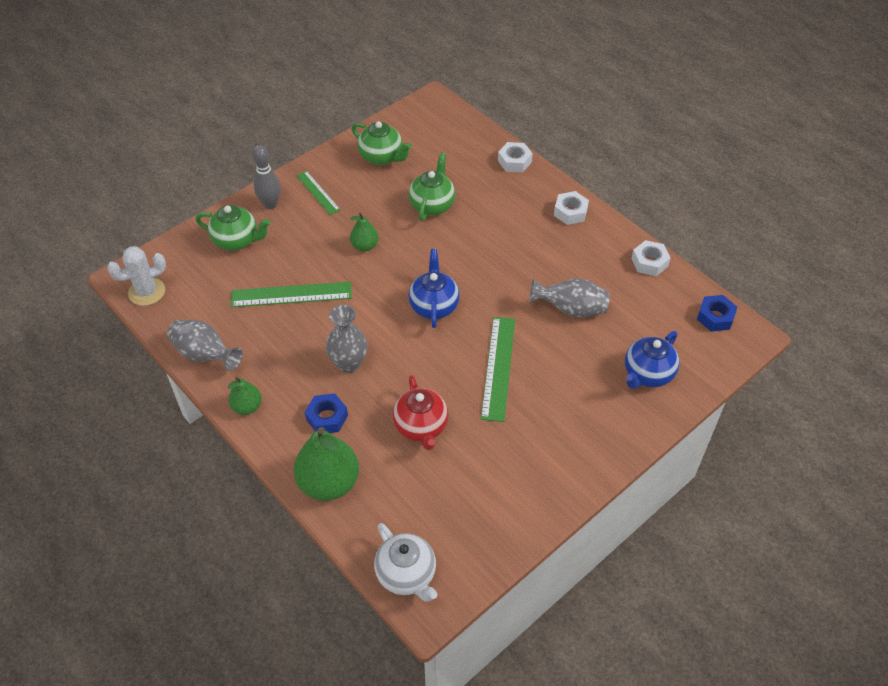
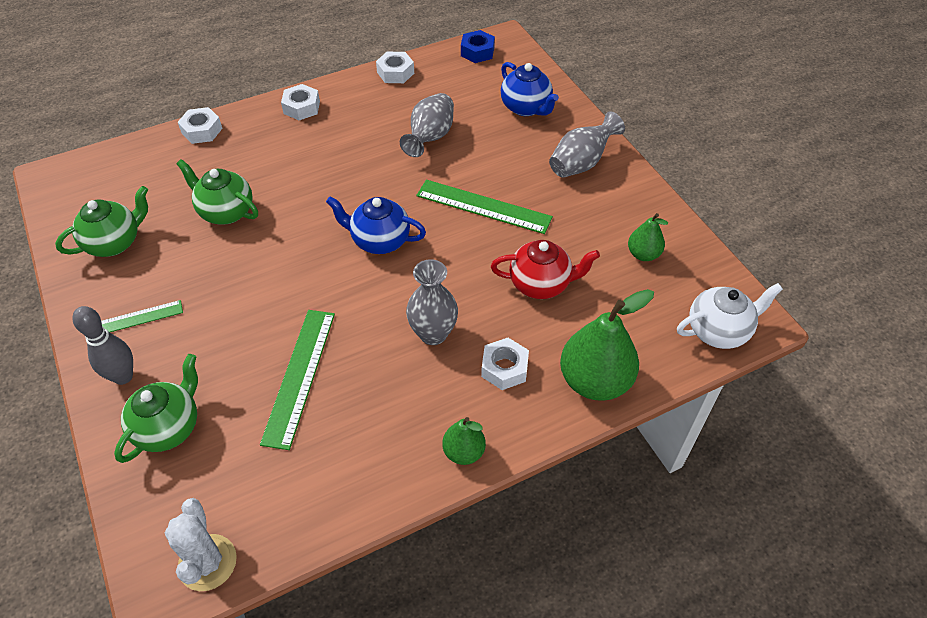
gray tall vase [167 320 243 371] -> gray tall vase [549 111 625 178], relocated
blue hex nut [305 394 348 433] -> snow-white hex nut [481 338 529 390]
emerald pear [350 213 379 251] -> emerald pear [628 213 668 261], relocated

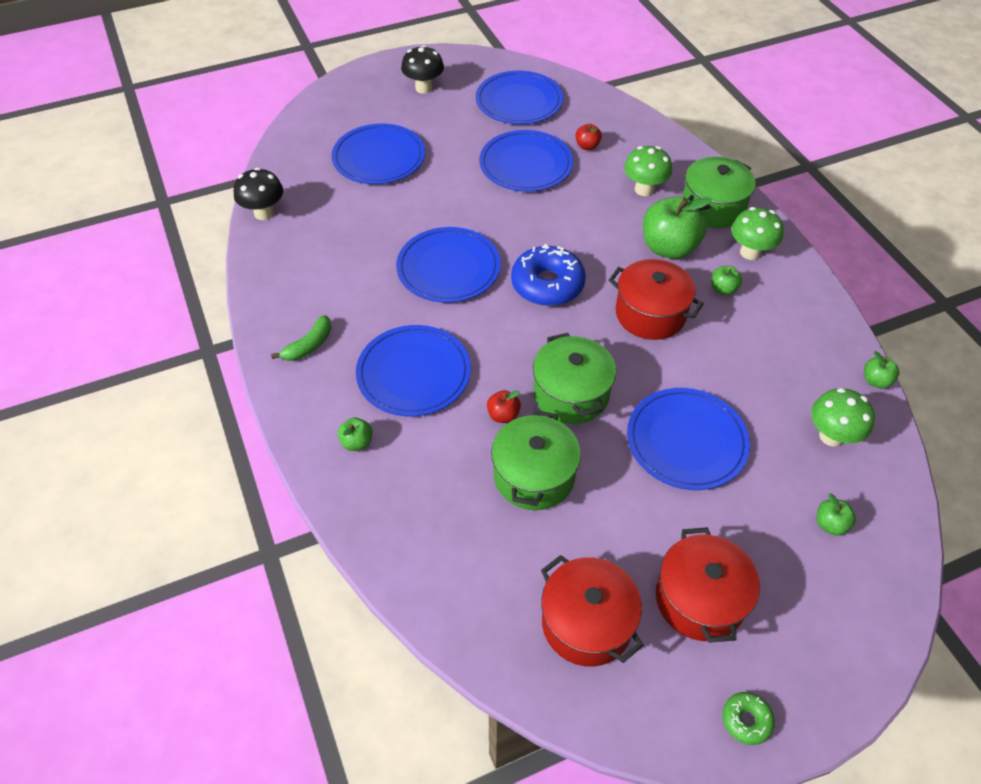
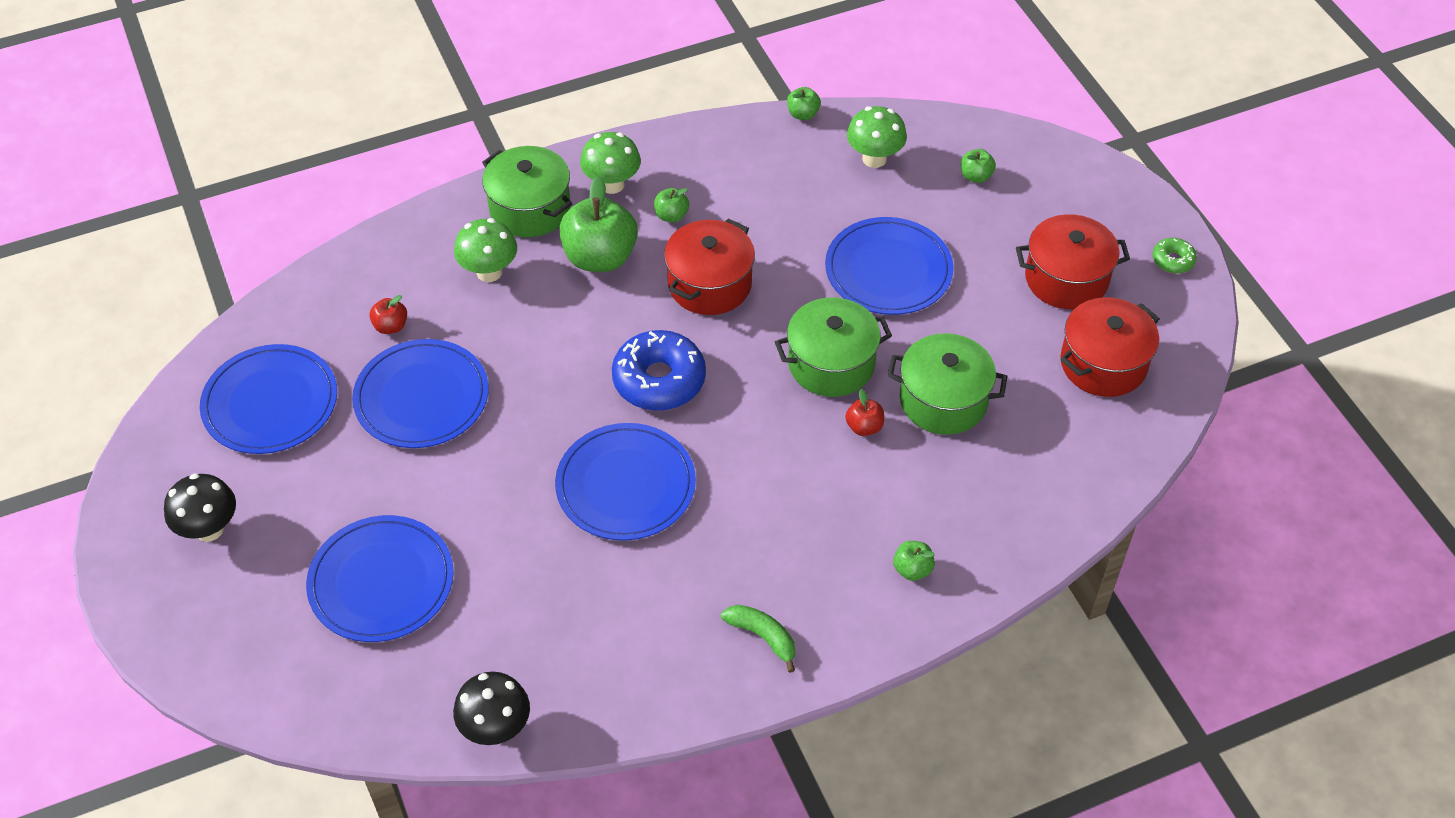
blue plate [356 325 471 416] -> none

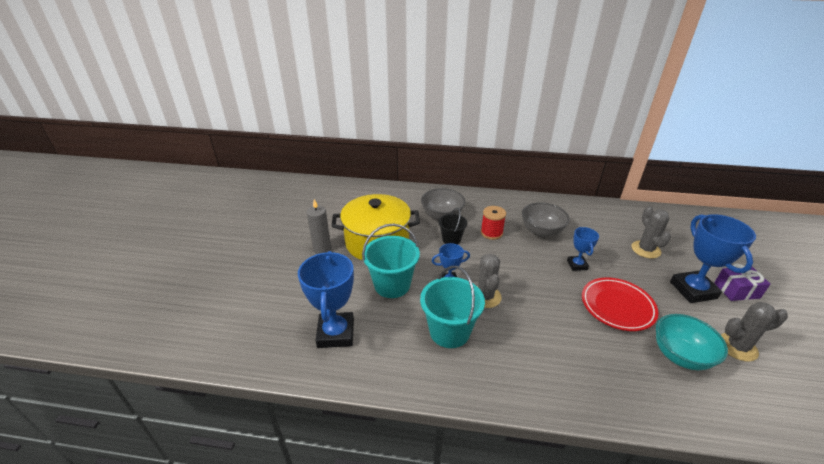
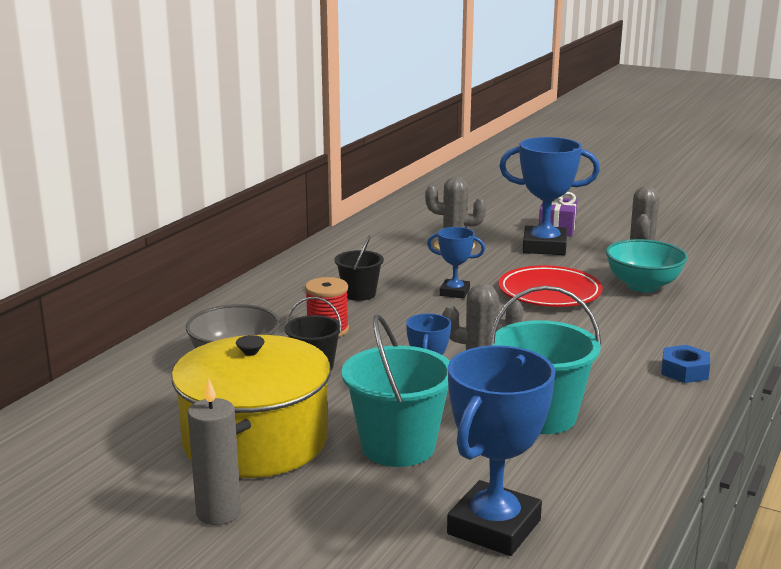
blue prize cup [298 251 354 348] -> blue prize cup [447 345 555 556], 75 degrees counterclockwise
gray deep dish [522 202 570 238] -> jet-black sand bucket [334 235 384 301]
none -> blue hex nut [661 345 710 383]

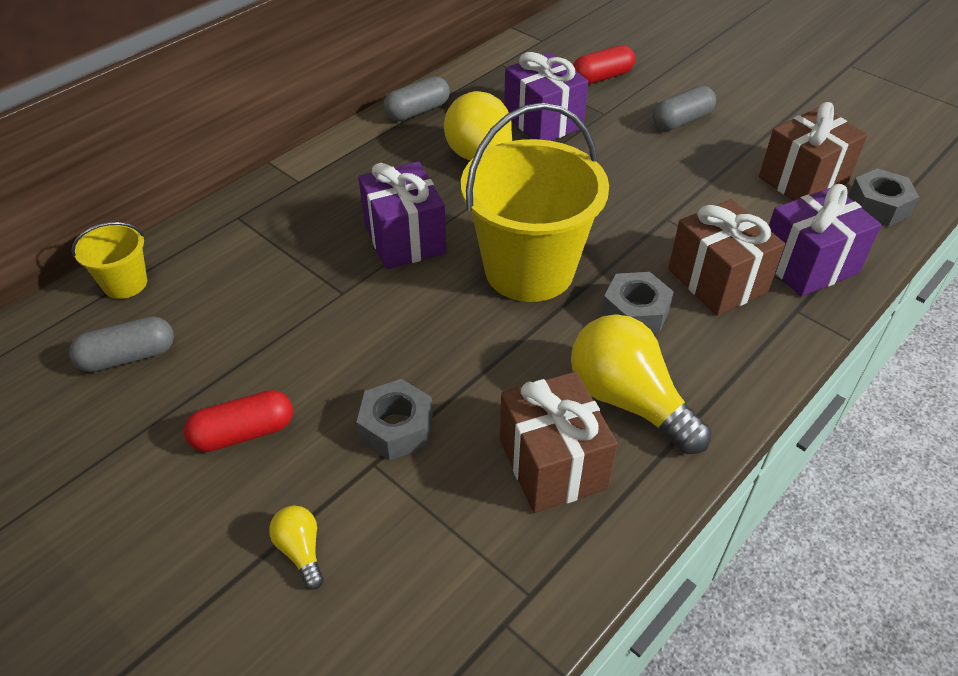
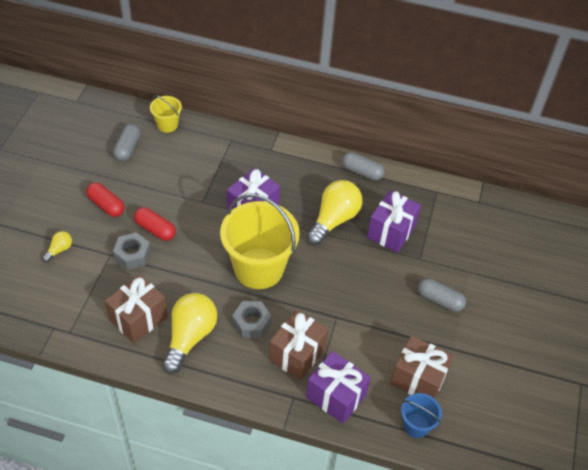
gray pill [69 317 174 372] -> gray pill [113 124 140 161], 60 degrees clockwise
crimson pill [573 45 635 85] -> crimson pill [134 207 176 241], relocated
gray hex nut [848 168 919 227] -> blue sand bucket [401 393 442 438]

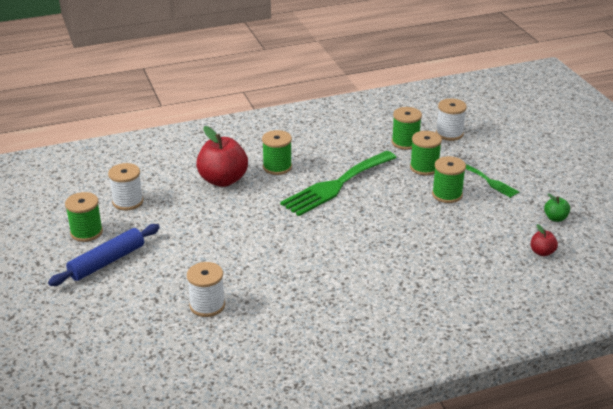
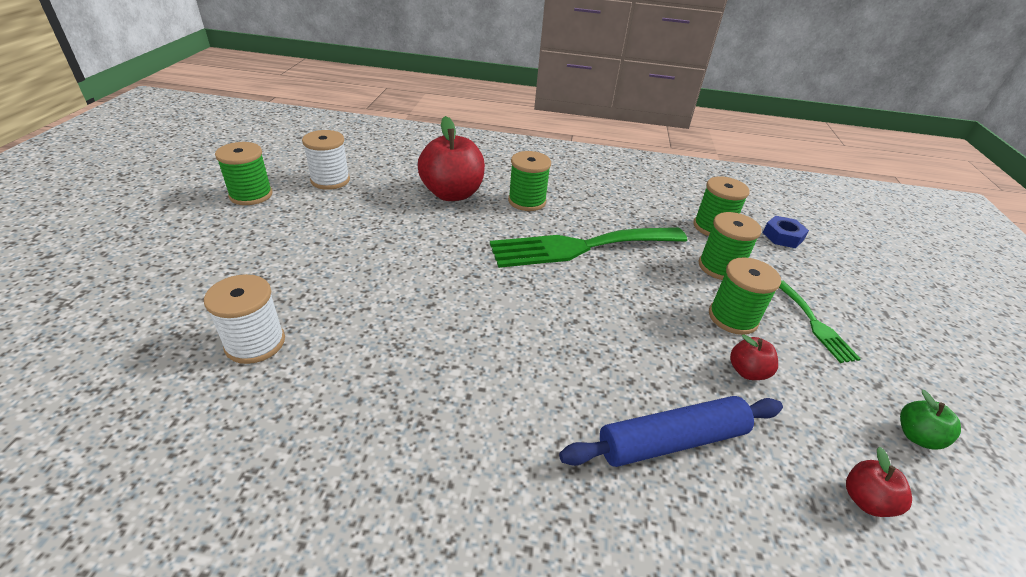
blue rolling pin [48 224 160 286] -> blue rolling pin [559 396 783 467], relocated
snow-white bobbin [436 98 467 141] -> blue hex nut [763 216 809 248]
none -> crimson apple fruit [730 334 778 380]

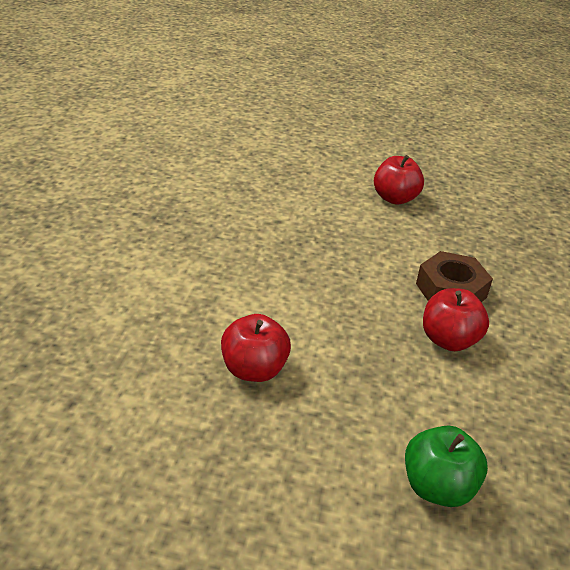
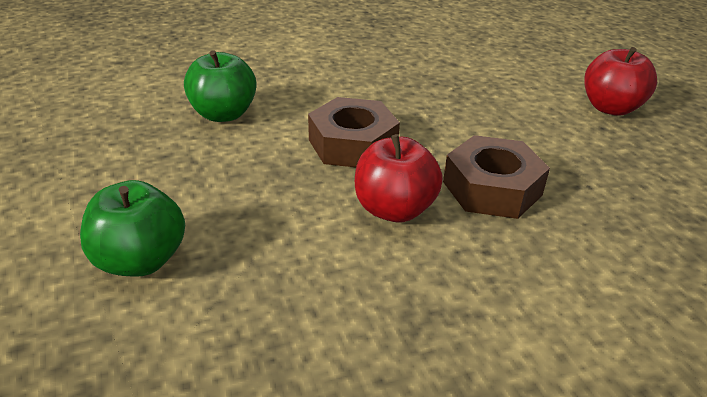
crimson apple fruit [221 314 291 382] -> emerald apple fruit [184 50 256 122]
none -> brown hex nut [308 97 400 167]

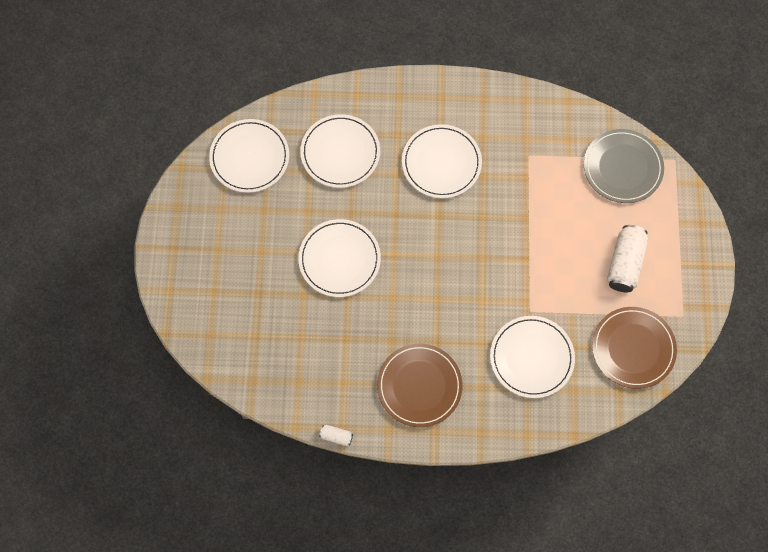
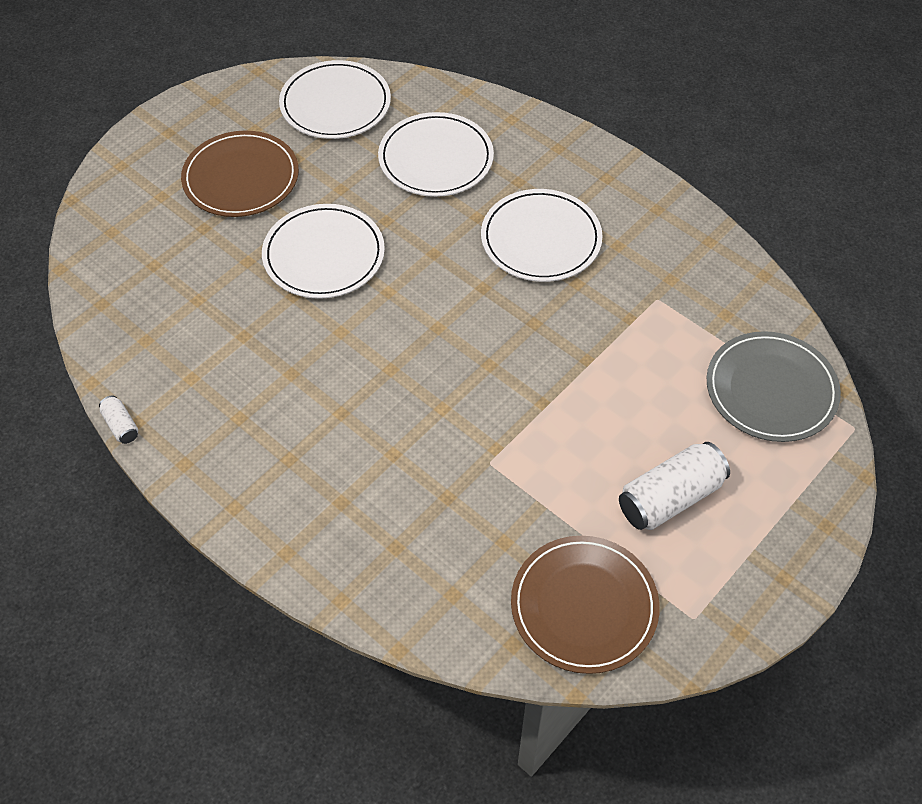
brown plate [377 344 463 427] -> brown plate [181 131 299 217], relocated
snow-white plate [490 316 575 398] -> none

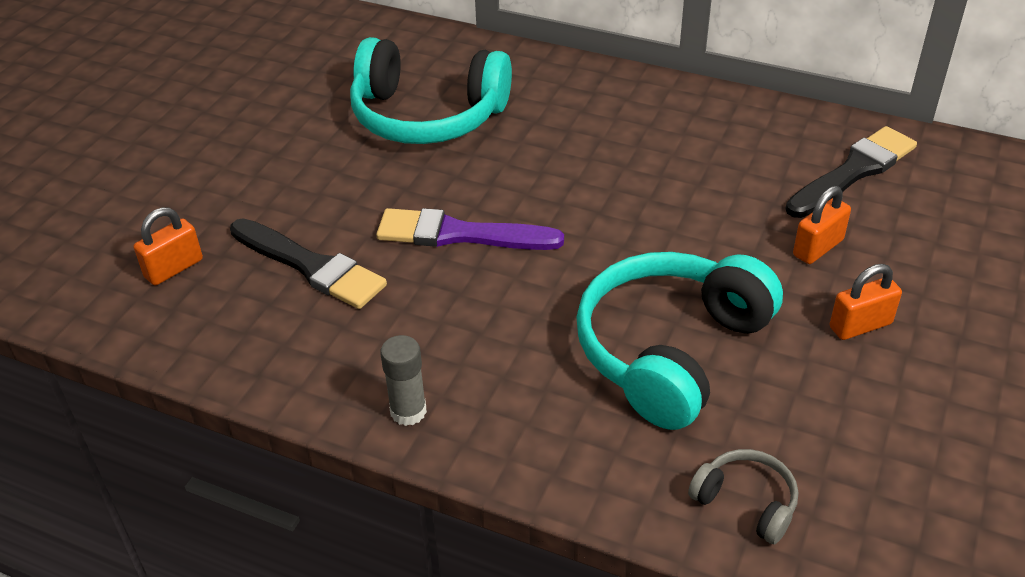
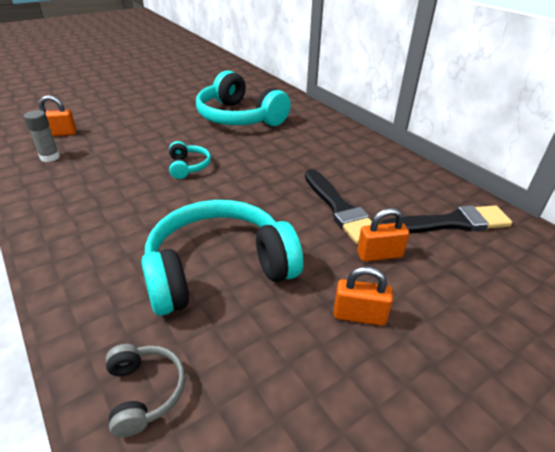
jet-black paintbrush [230 218 387 309] -> jet-black paintbrush [305 169 372 245], relocated
royal purple paintbrush [376 208 564 250] -> teal over-ear headphones [169 141 211 179]
gray glue [380 335 427 426] -> gray glue [24 110 60 162], relocated

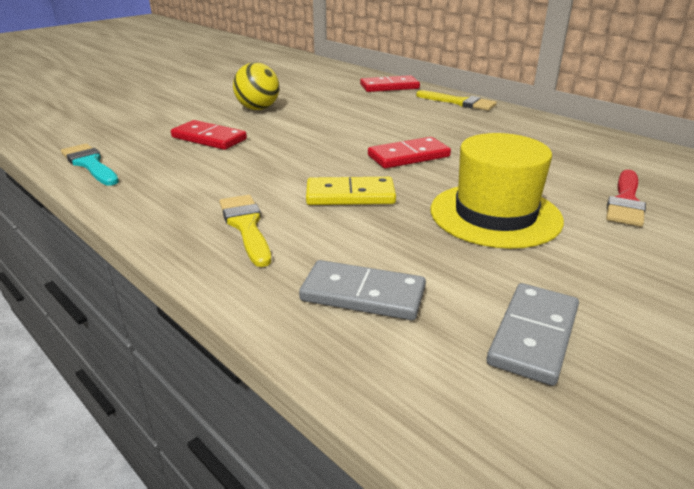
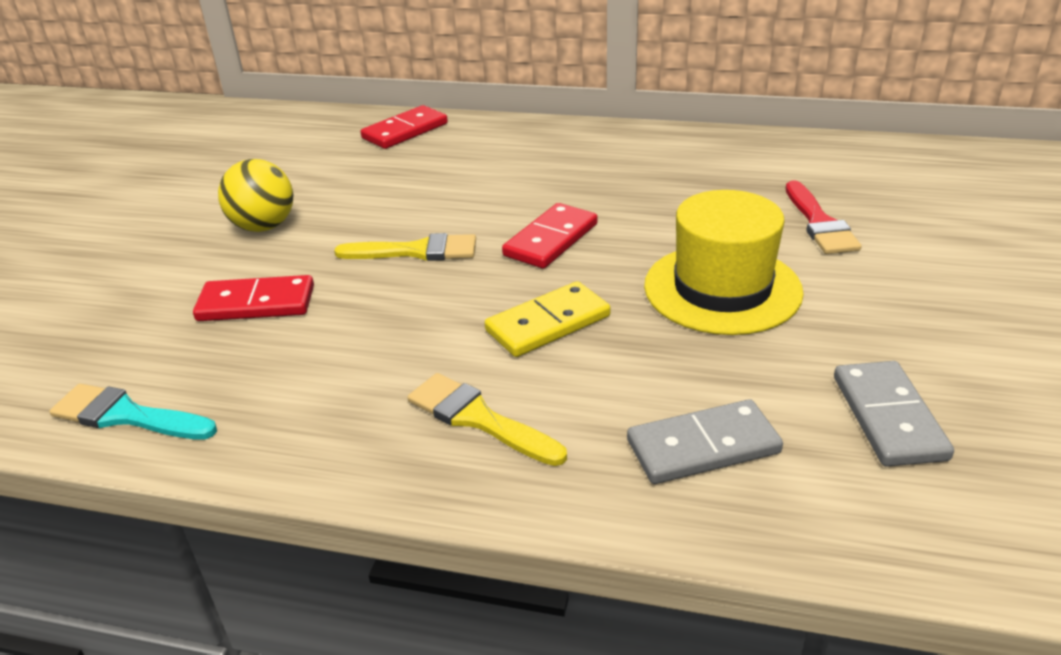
yellow paintbrush [416 90 497 110] -> yellow paintbrush [334 233 476 261], relocated

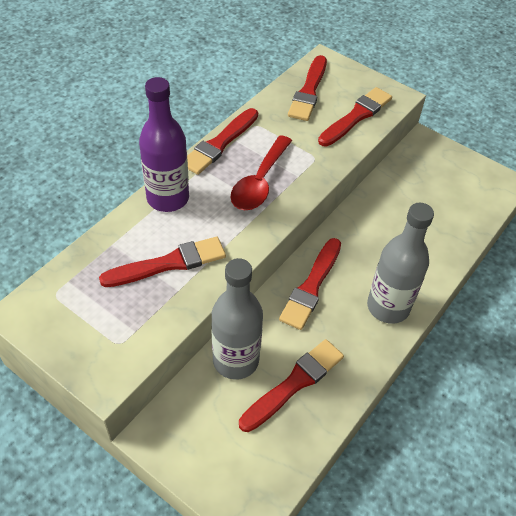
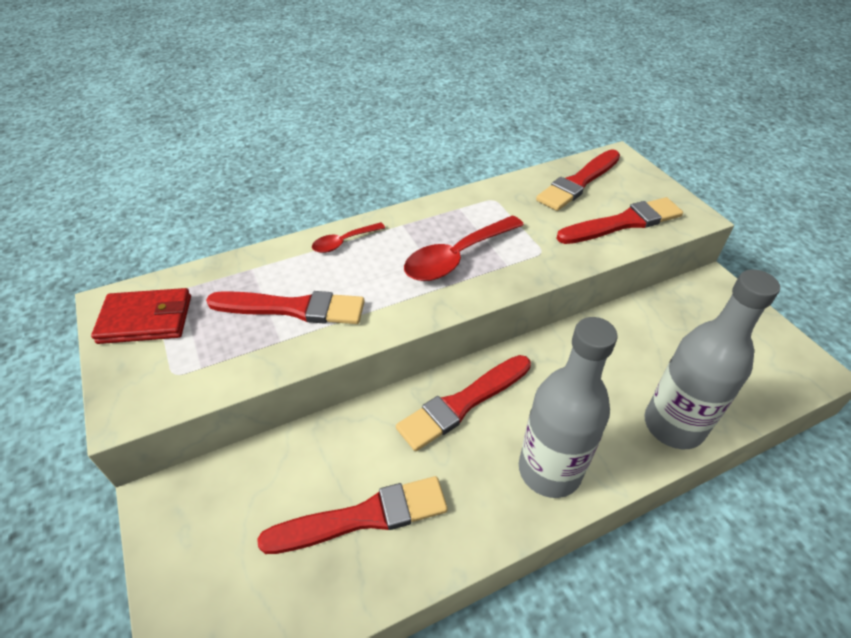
royal purple bottle [139 77 189 212] -> crimson spoon [312 222 385 253]
crimson paintbrush [187 108 258 175] -> none
gray bottle [211 258 263 380] -> gray bottle [645 269 780 449], relocated
none -> crimson billfold [91 288 191 344]

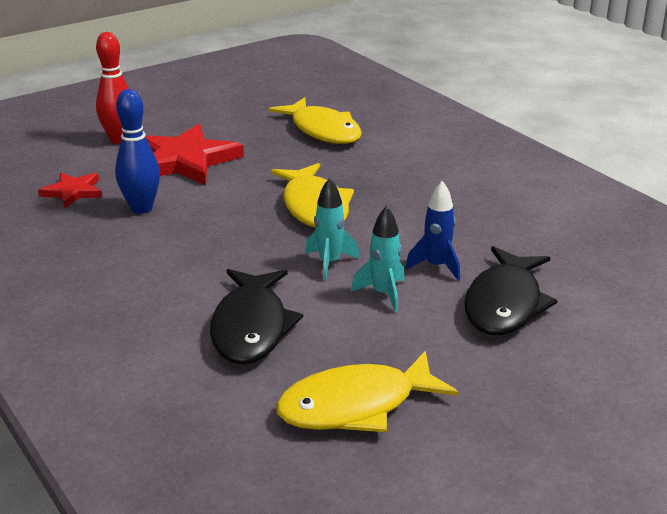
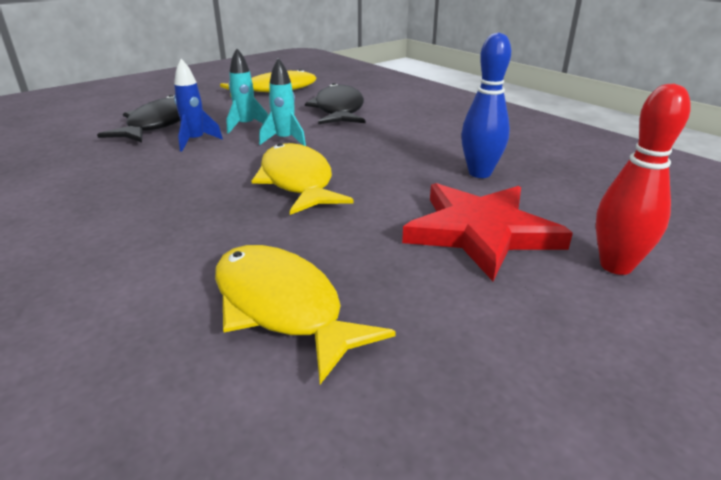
crimson star [38 172 102 208] -> none

